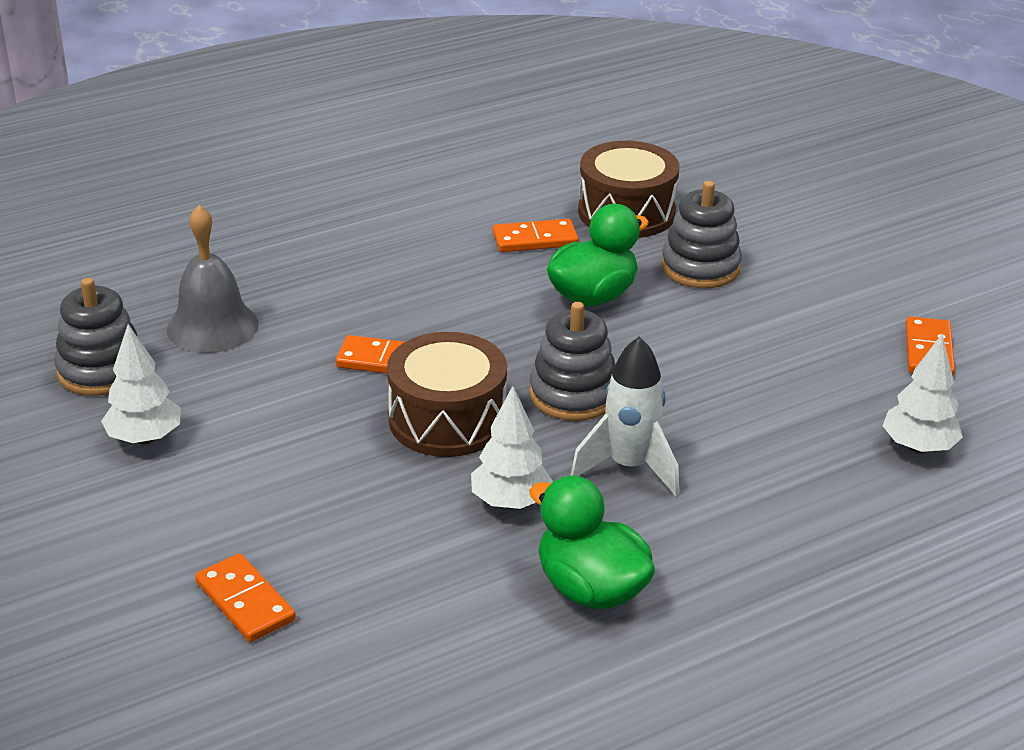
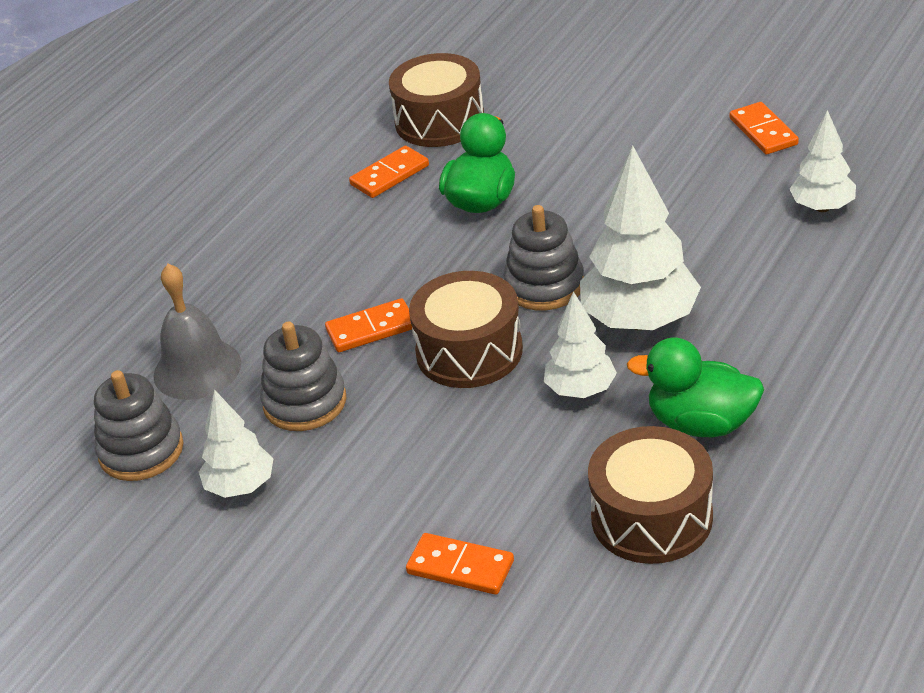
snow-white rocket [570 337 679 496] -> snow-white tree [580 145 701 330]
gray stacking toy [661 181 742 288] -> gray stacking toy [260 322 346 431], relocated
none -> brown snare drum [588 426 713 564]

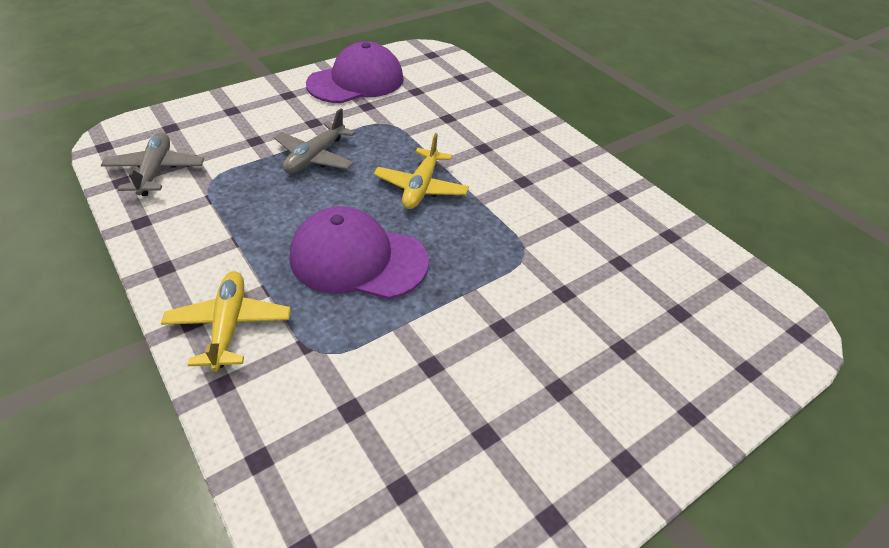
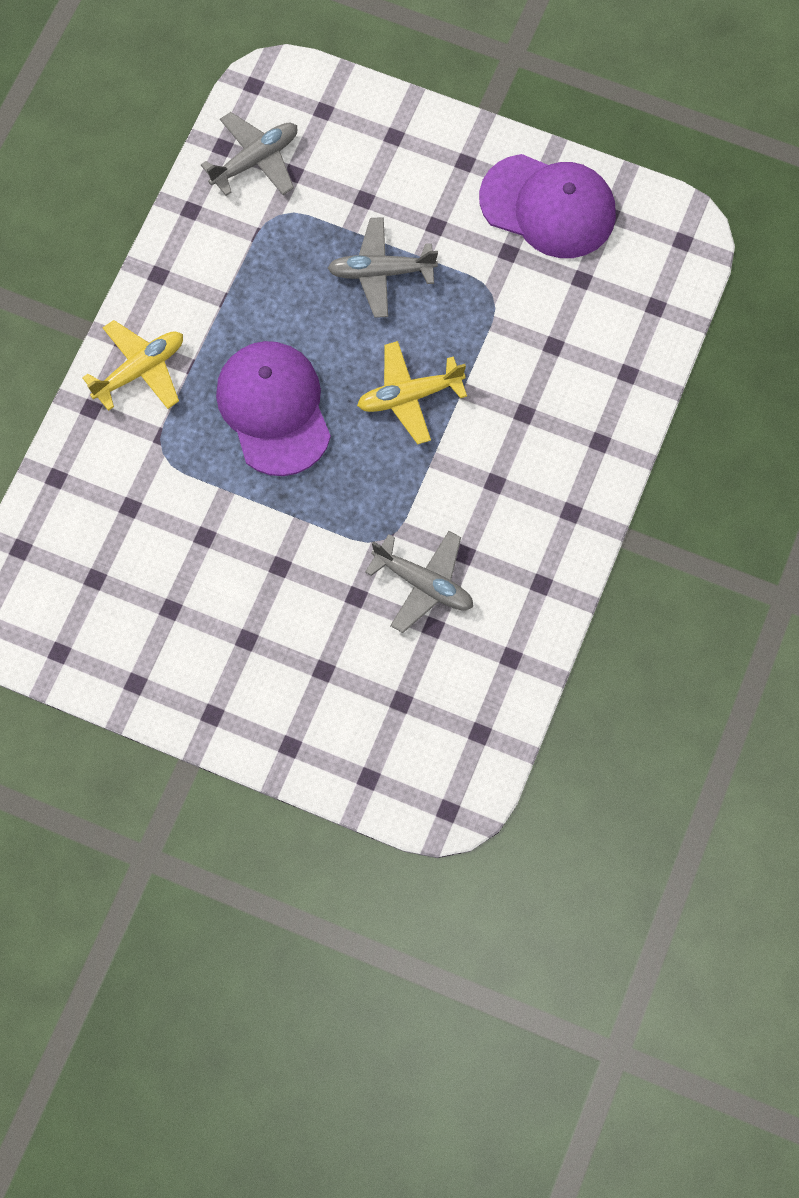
none -> gray aeroplane [365 531 473 633]

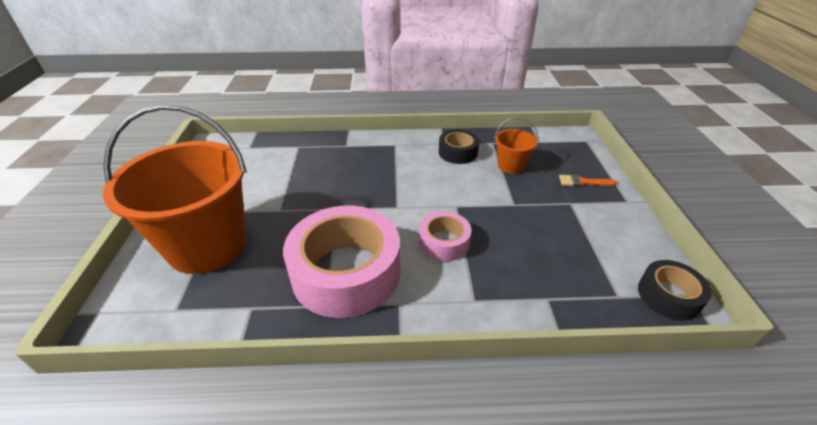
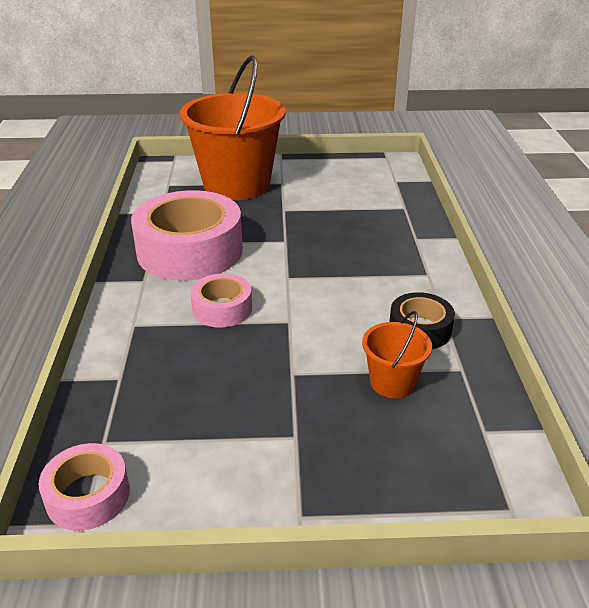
orange paintbrush [559 174 617 187] -> none
jet-black tape [638 260 712 320] -> pink tape [39 443 130 531]

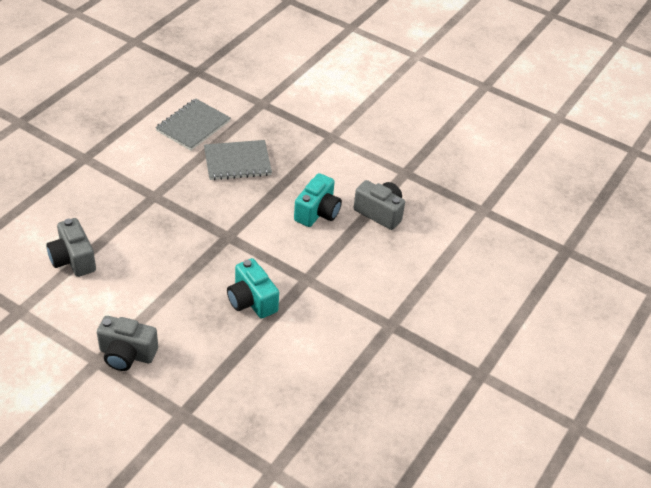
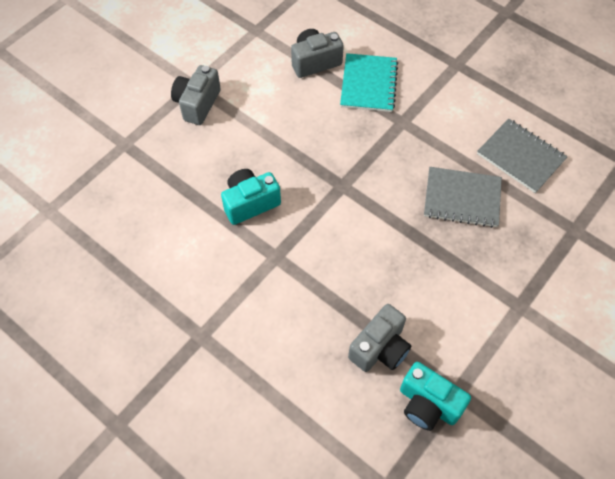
gray exercise book [204 140 272 180] -> gray exercise book [424 167 502 228], 75 degrees counterclockwise
teal compact camera [294 173 342 227] -> teal compact camera [400 362 471 431], relocated
none -> teal exercise book [340 53 398 112]

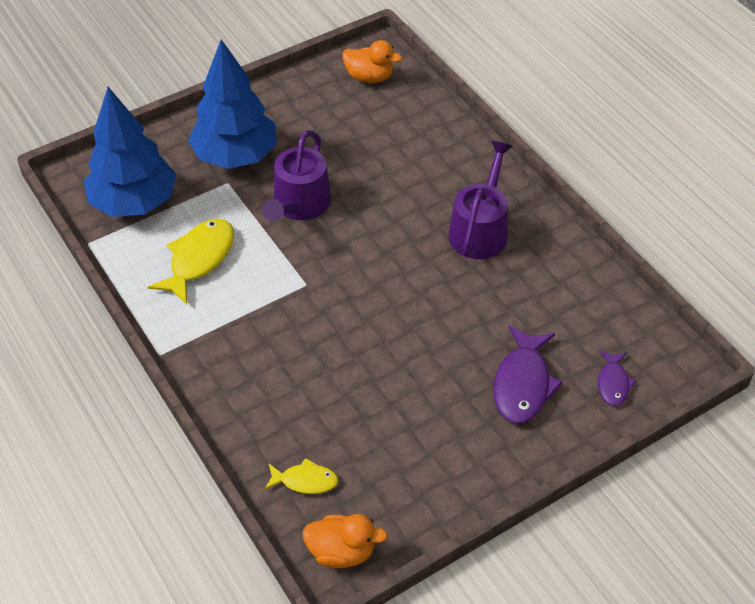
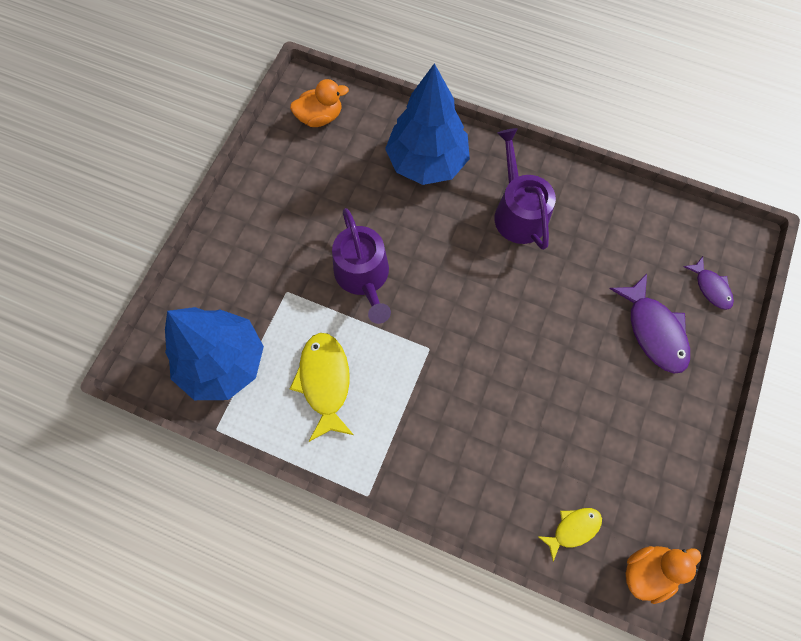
blue tree [188 39 277 169] -> blue tree [385 63 470 185], relocated

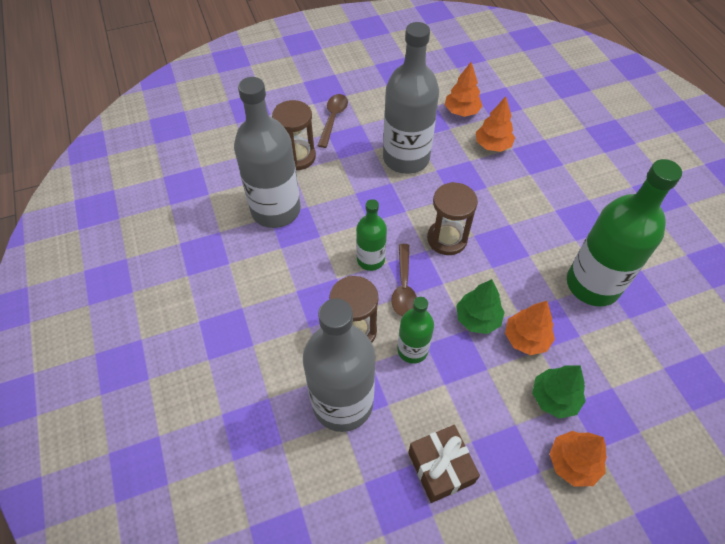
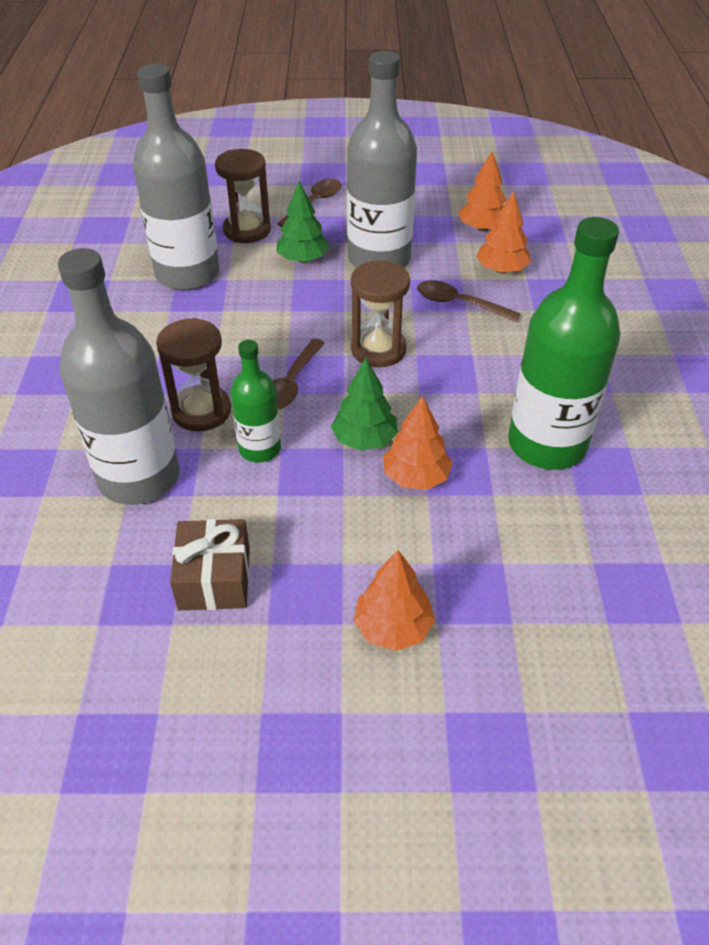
emerald bottle [356 199 387 271] -> none
emerald tree [532 365 586 419] -> emerald tree [276 181 330 263], relocated
none -> brown spoon [417 280 521 322]

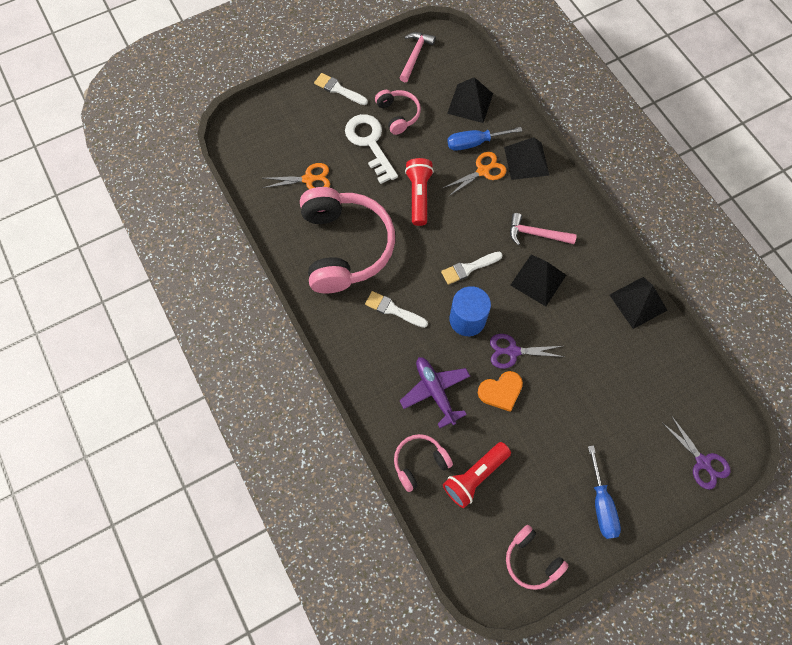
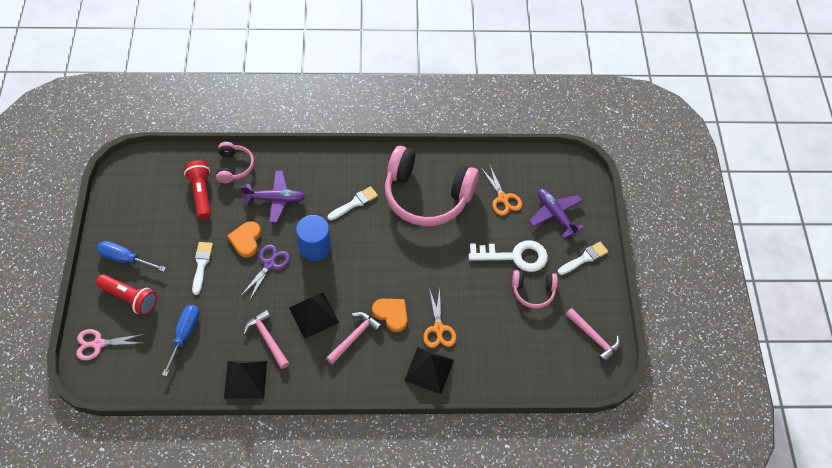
orange shears [263 163 330 189] -> orange shears [481 166 522 216], 45 degrees counterclockwise
crimson pocket torch [405 158 434 226] -> crimson pocket torch [96 274 157 316], relocated
snow-white paintbrush [441 252 503 285] -> snow-white paintbrush [192 242 213 295], relocated
jet-black solid pyramid [447 77 493 123] -> none
blue screwdriver [447 127 522 151] -> blue screwdriver [162 305 199 376], relocated
pink over-ear headphones [506 525 569 590] -> none
royal purple shears [663 415 730 490] -> pink shears [76 329 144 360]
none -> pink carpenter's hammer [243 310 289 369]
none -> orange love heart [372 299 407 332]
none -> royal purple aeroplane [529 189 584 239]

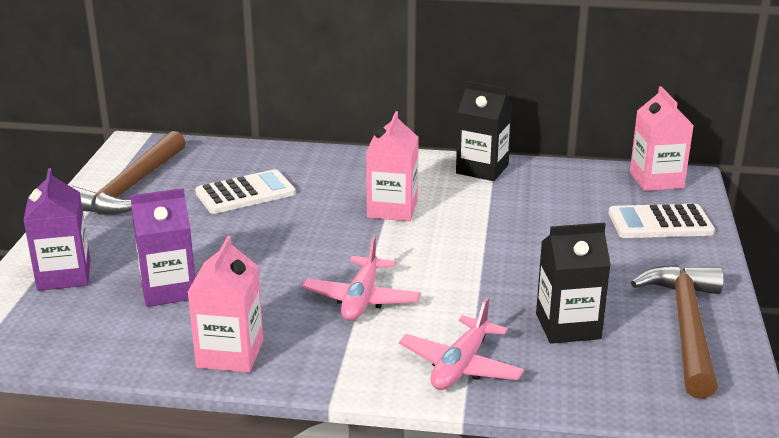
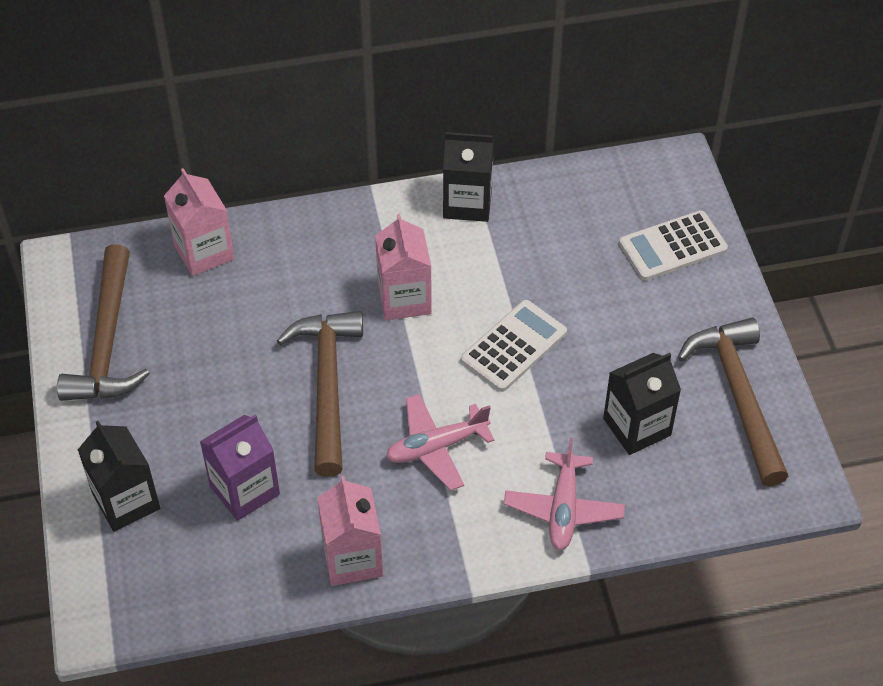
royal purple juice carton [23 168 90 291] -> jet-black juice carton [78 421 160 532]
snow-white calculator [195 169 296 214] -> snow-white calculator [461 300 567 392], relocated
pink aeroplane [302 236 421 321] -> pink aeroplane [386 394 494 491], 75 degrees clockwise
pink juice carton [630 86 694 191] -> pink juice carton [164 168 235 276], relocated
none -> brown carpenter's hammer [277 311 363 477]

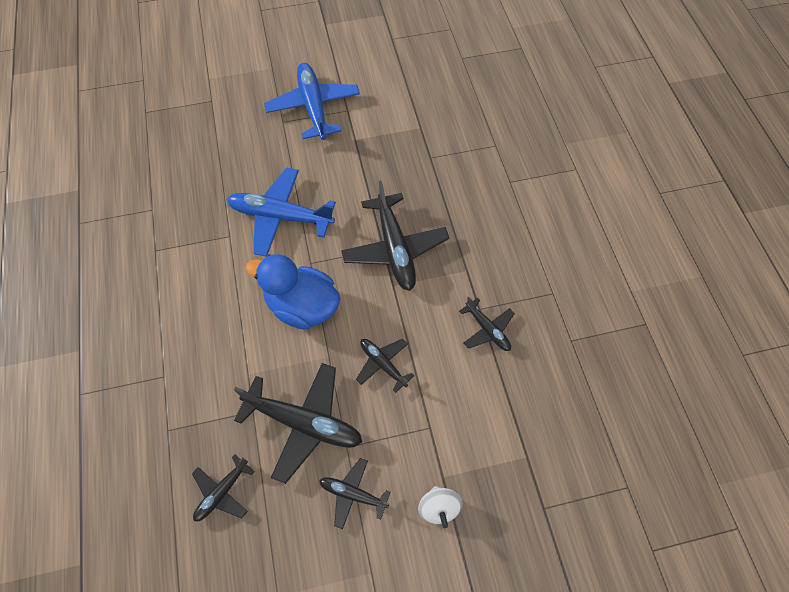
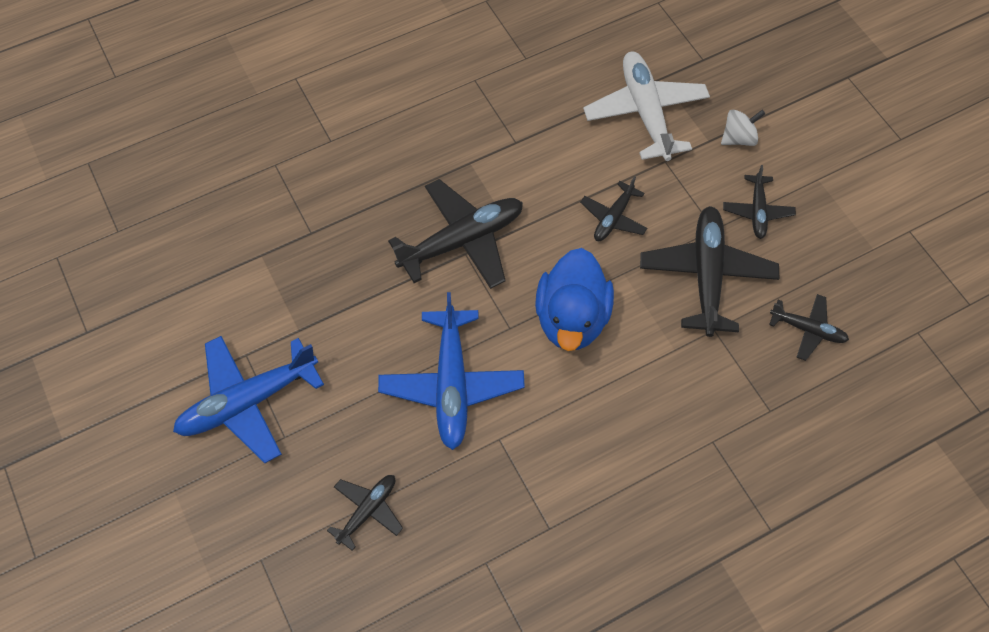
jet-black aeroplane [459 297 515 351] -> jet-black aeroplane [327 475 403 551], relocated
none -> snow-white aeroplane [583 52 710 161]

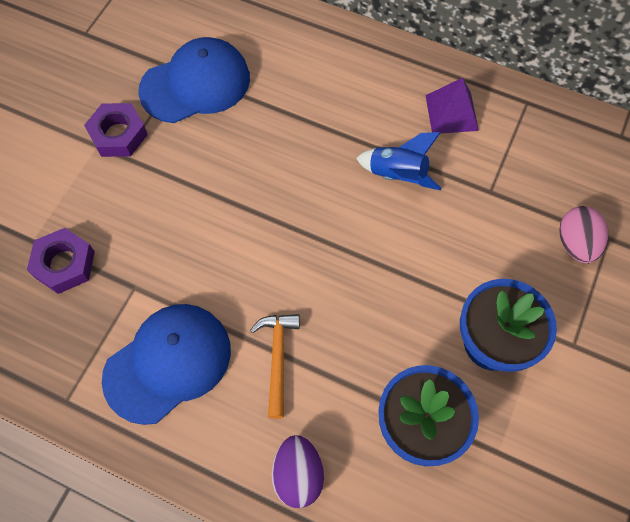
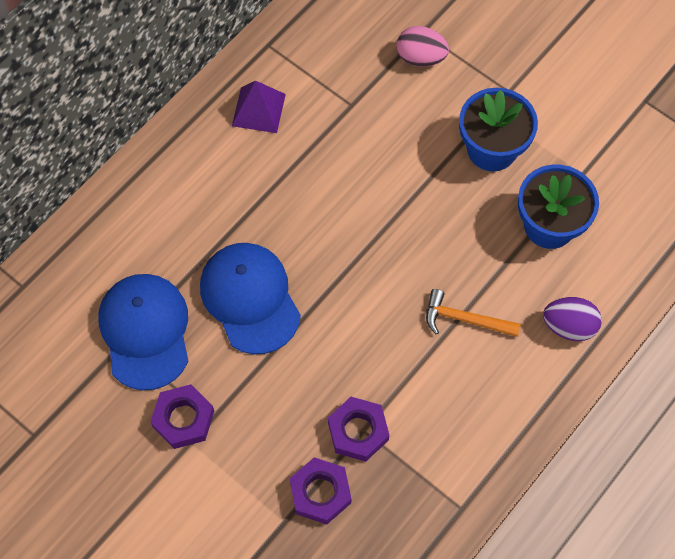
blue cap [102 304 231 425] -> blue cap [200 243 301 354], relocated
blue rocket [356 132 442 191] -> none
none -> royal purple hex nut [328 397 389 462]

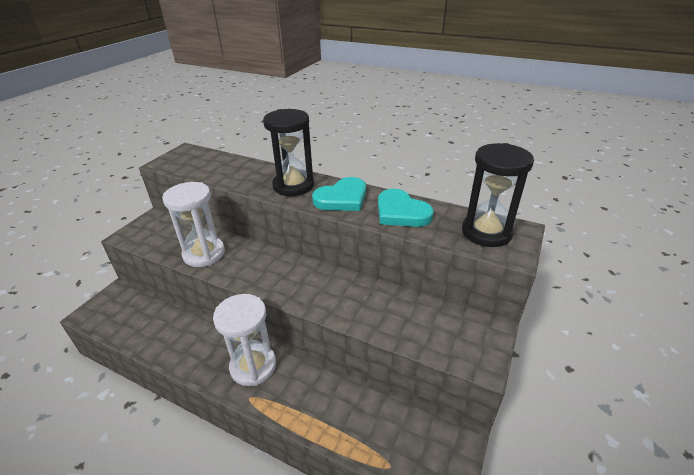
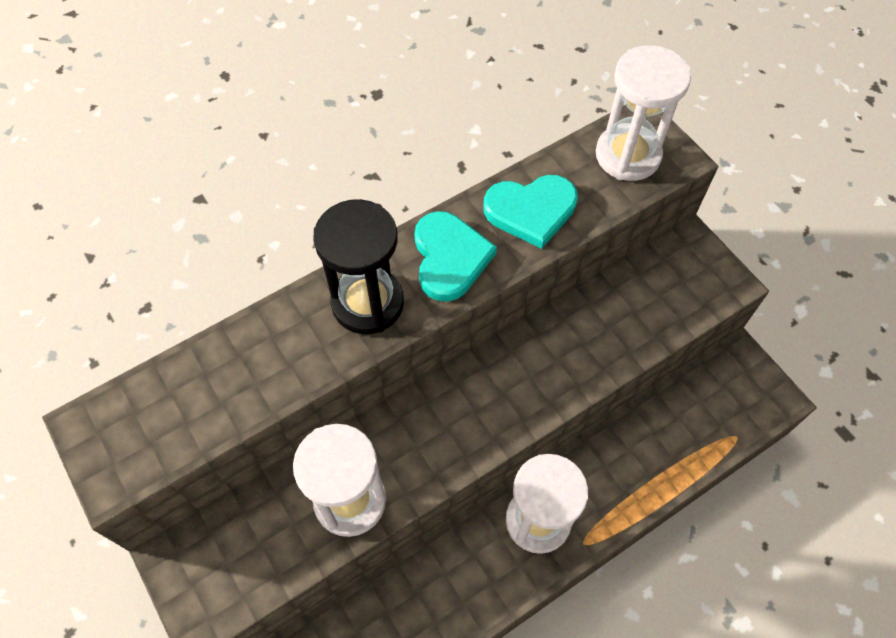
jet-black sandglass [462 143 534 247] -> snow-white sandglass [596 45 691 181]

